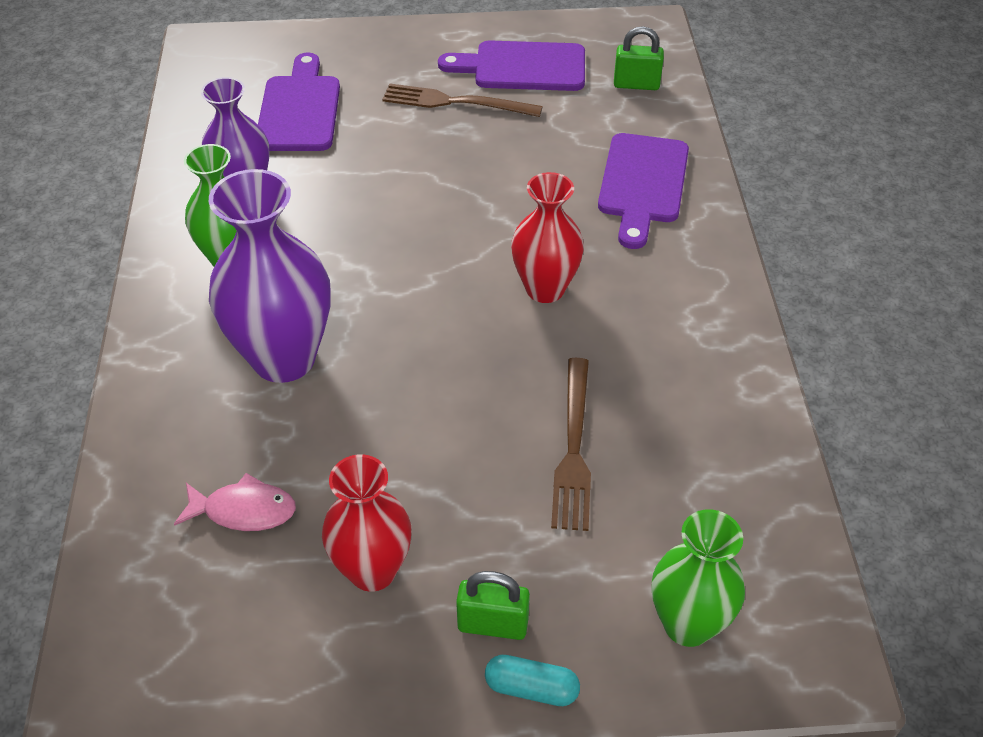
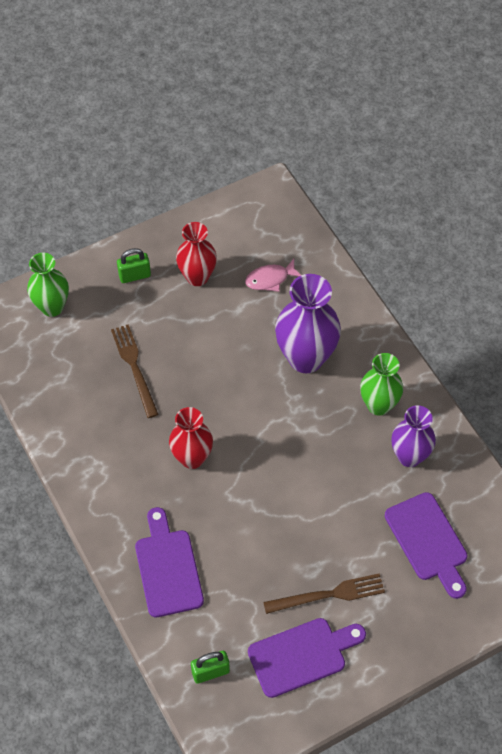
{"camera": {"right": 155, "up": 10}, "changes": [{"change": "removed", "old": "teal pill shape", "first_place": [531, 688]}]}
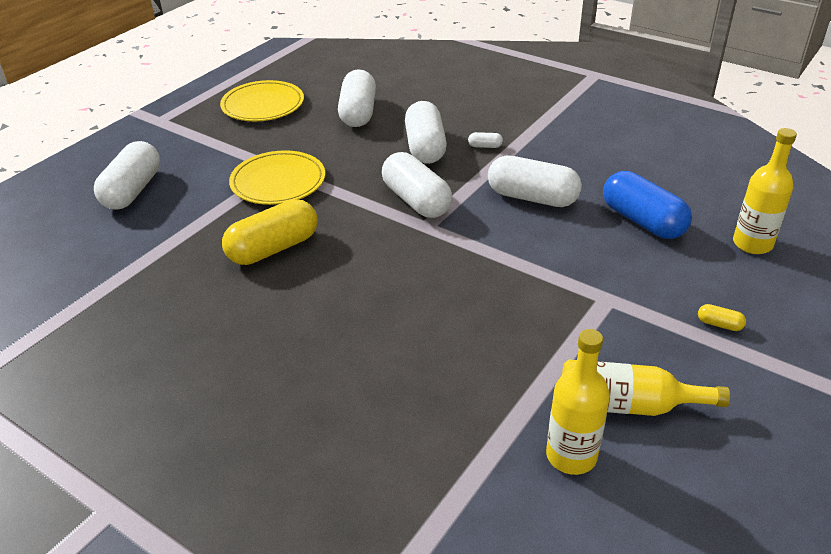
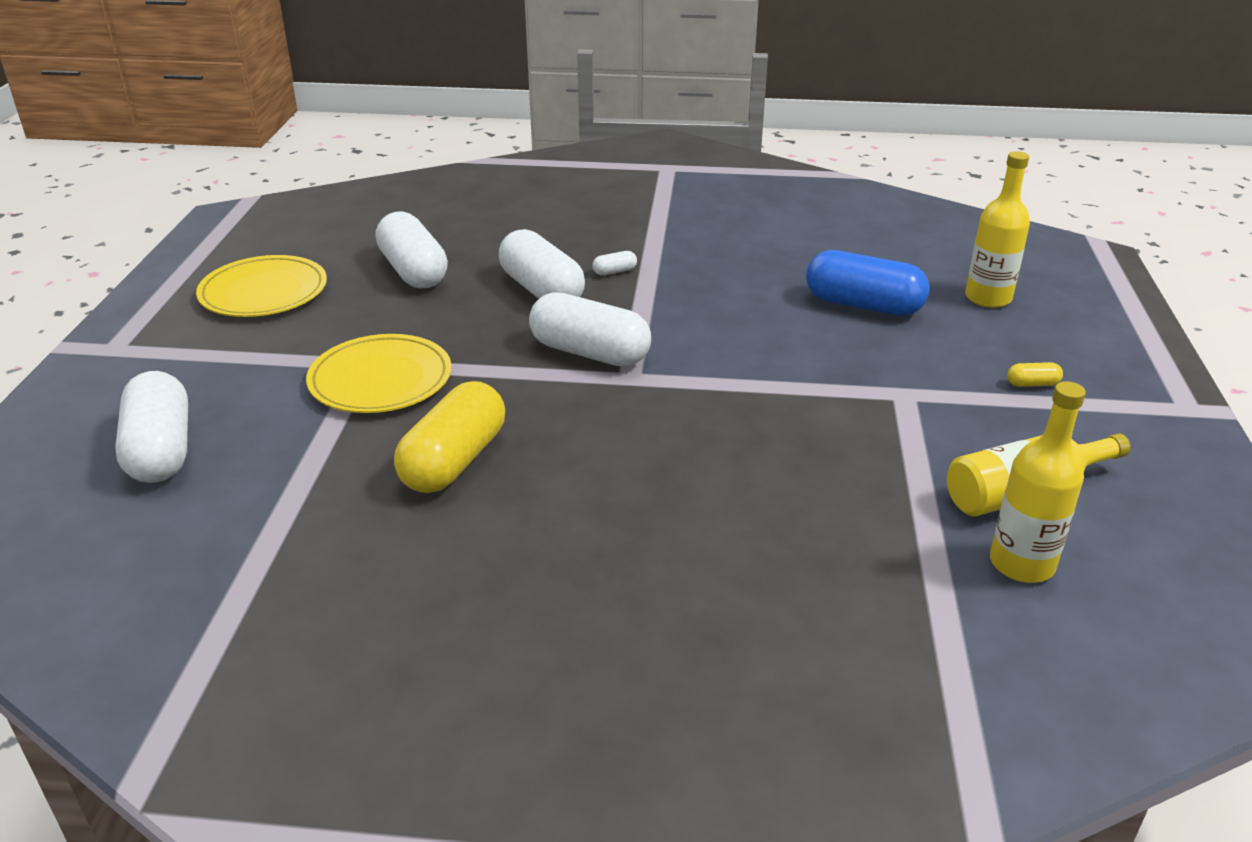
{"camera": {"right": -30, "up": -5}, "changes": [{"change": "removed", "old": "snow-white pill shape", "first_place": [532, 198]}]}
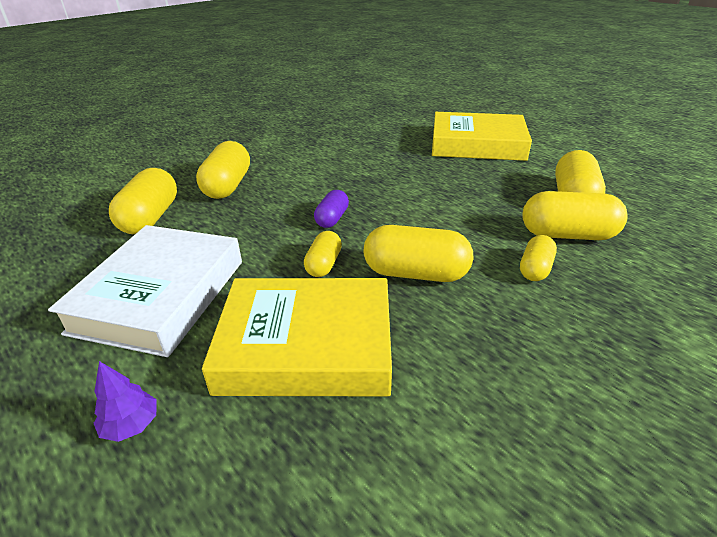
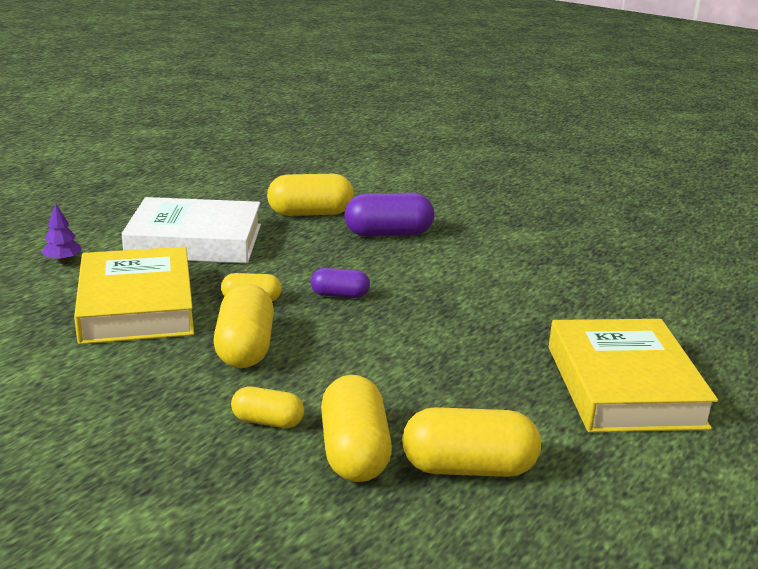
{"camera": {"right": 75, "up": -10}, "changes": [{"change": "recoloured", "old": "golden pill shape", "new": "royal purple pill shape", "first_place": [227, 186], "second_place": [388, 234]}]}
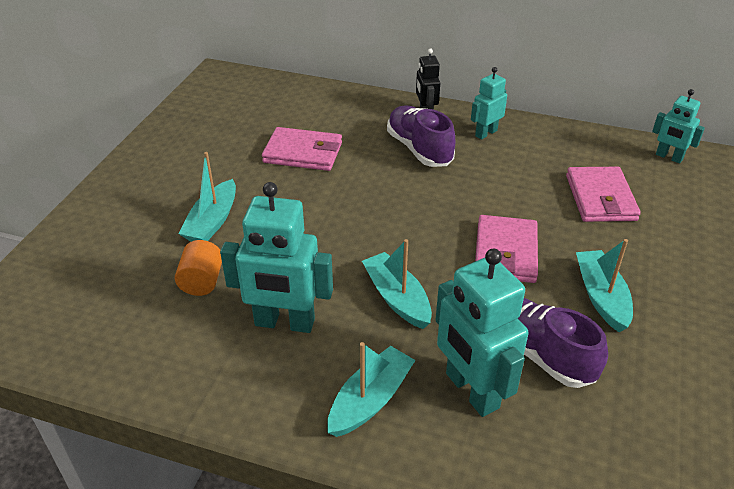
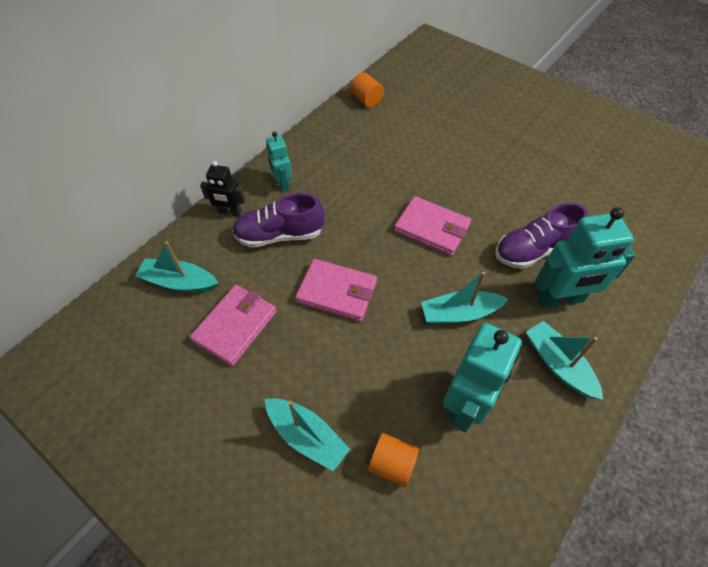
{"camera": {"right": -70, "up": 15}, "changes": [{"change": "replaced", "old": "teal robot", "new": "orange solid cylinder", "first_place": [669, 157], "second_place": [366, 100]}, {"change": "moved", "old": "rose-pink card wallet", "first_place": [600, 198], "second_place": [337, 292]}, {"change": "moved", "old": "teal sailboat", "first_place": [601, 297], "second_place": [179, 282]}]}
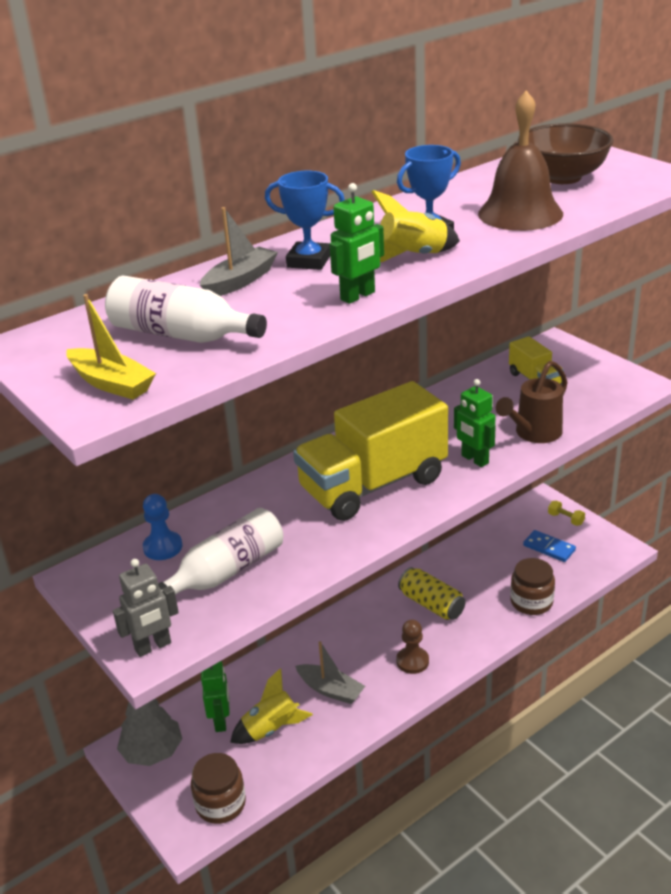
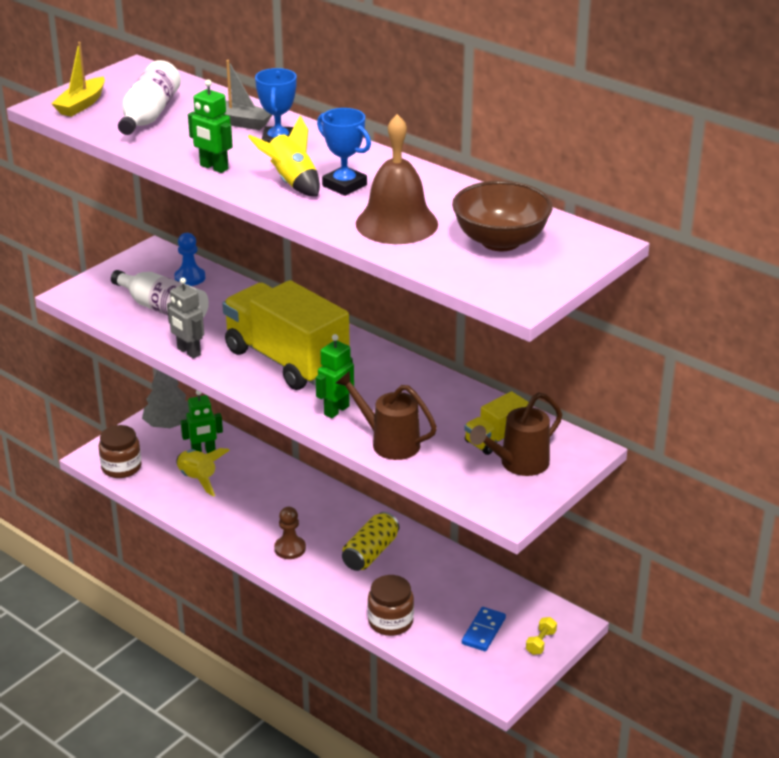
{"camera": {"right": 75, "up": 0}, "changes": [{"change": "moved", "old": "grey robot", "first_place": [153, 646], "second_place": [188, 352]}, {"change": "removed", "old": "grey sailboat", "first_place": [331, 690]}, {"change": "added", "new": "brown watering can", "second_place": [518, 464]}]}
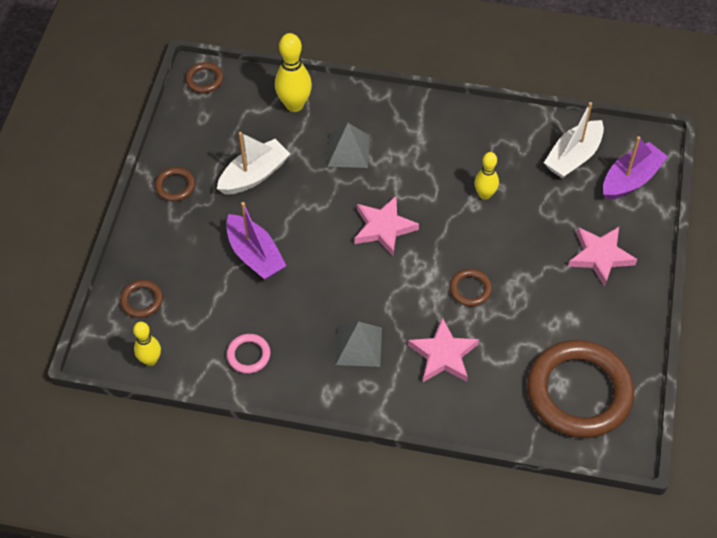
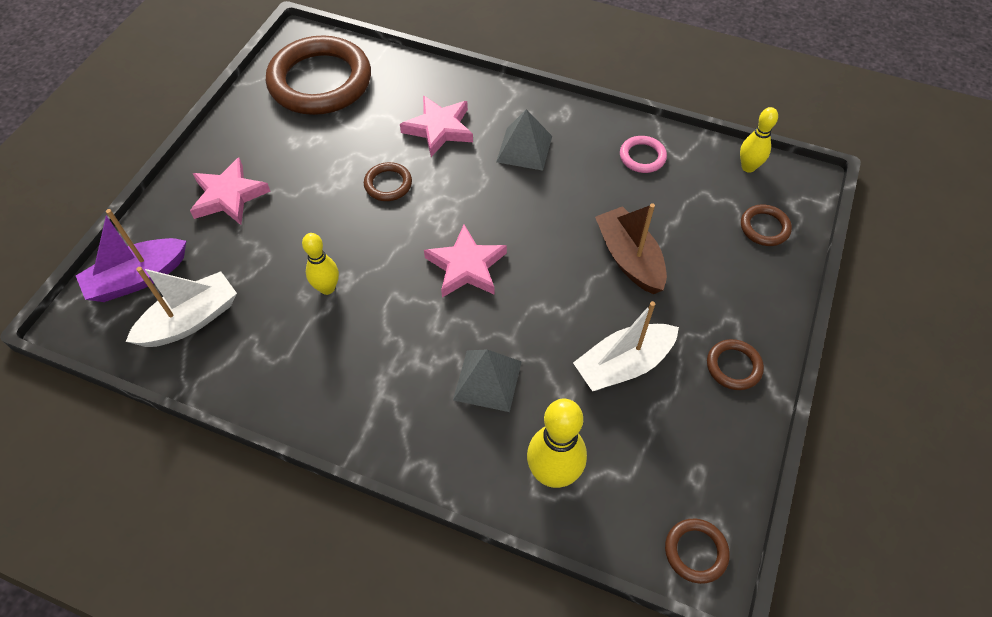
{"camera": {"right": -170, "up": 0}, "changes": [{"change": "recoloured", "old": "royal purple sailboat", "new": "brown sailboat", "first_place": [255, 255], "second_place": [629, 258]}]}
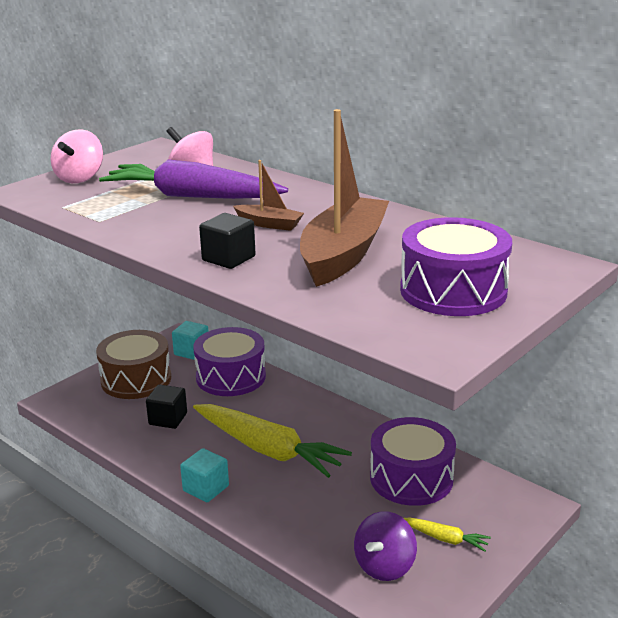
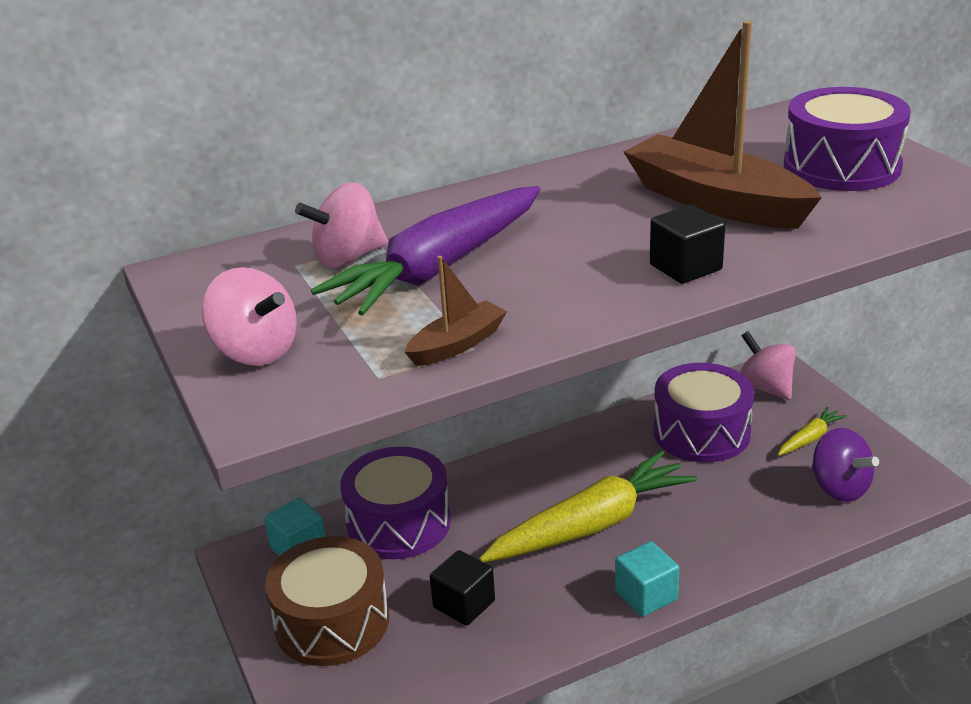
{"camera": {"right": -65, "up": 5}, "changes": [{"change": "moved", "old": "brown sailboat", "first_place": [269, 224], "second_place": [457, 344]}, {"change": "added", "new": "rose-pink spinning top", "second_place": [765, 388]}]}
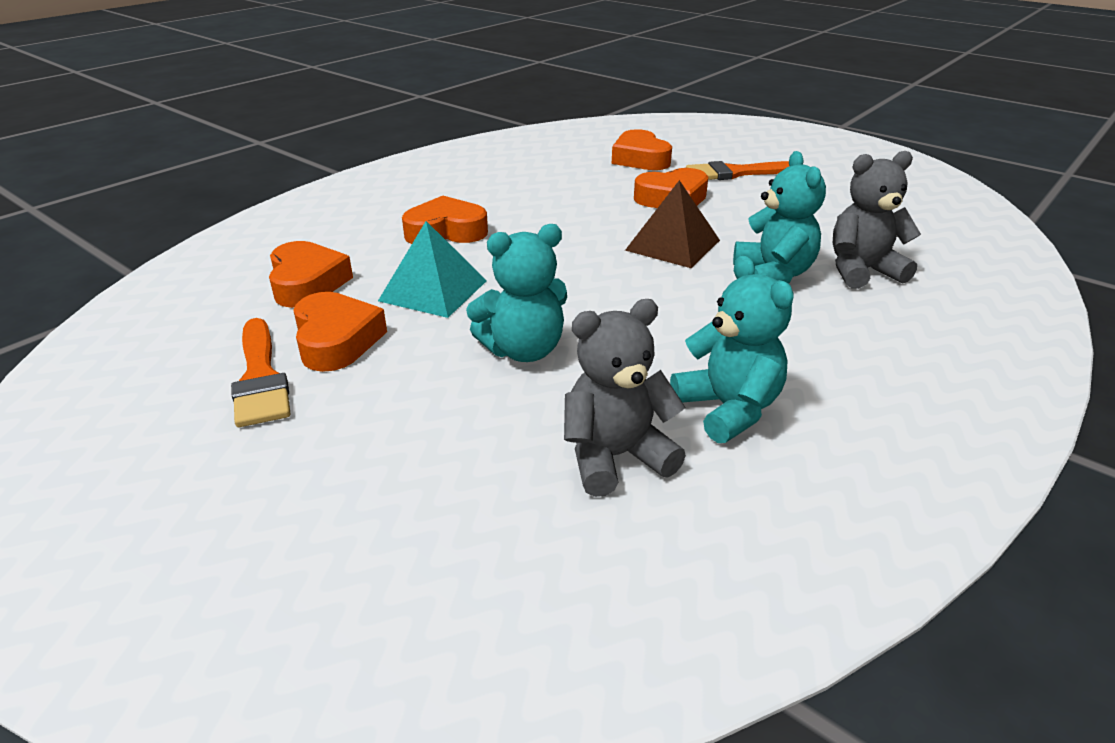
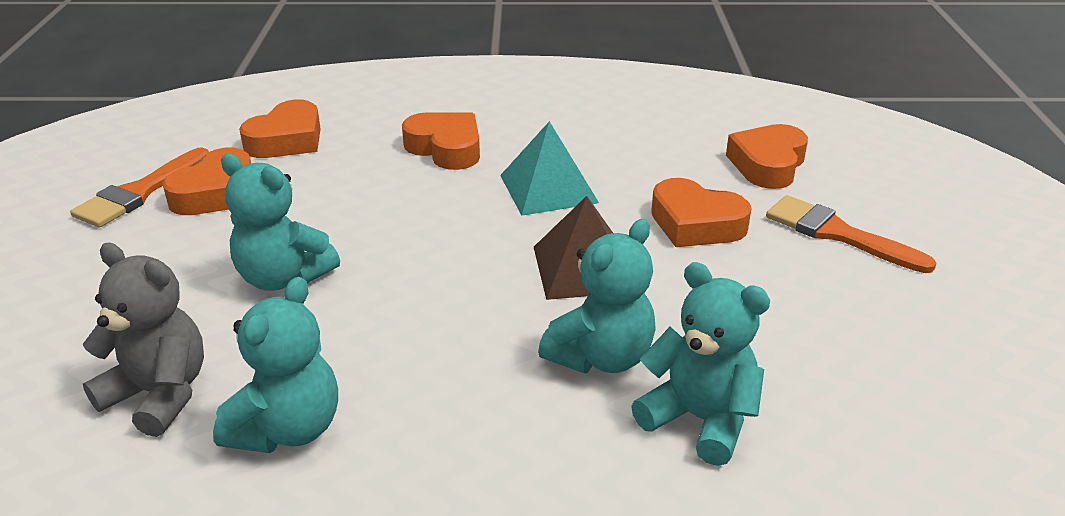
{"camera": {"right": 50, "up": 0}, "changes": [{"change": "recoloured", "old": "grey teddy bear", "new": "teal teddy bear", "first_place": [862, 271], "second_place": [699, 419]}, {"change": "moved", "old": "teal pyramid", "first_place": [433, 290], "second_place": [548, 188]}]}
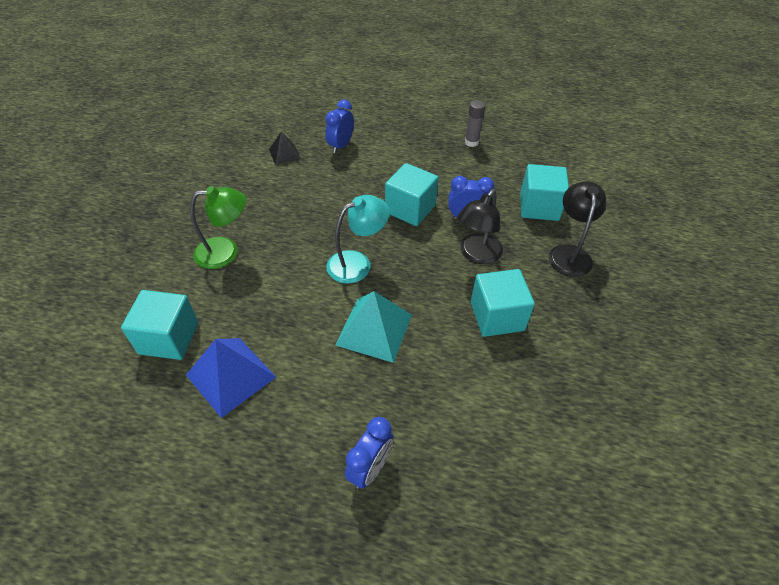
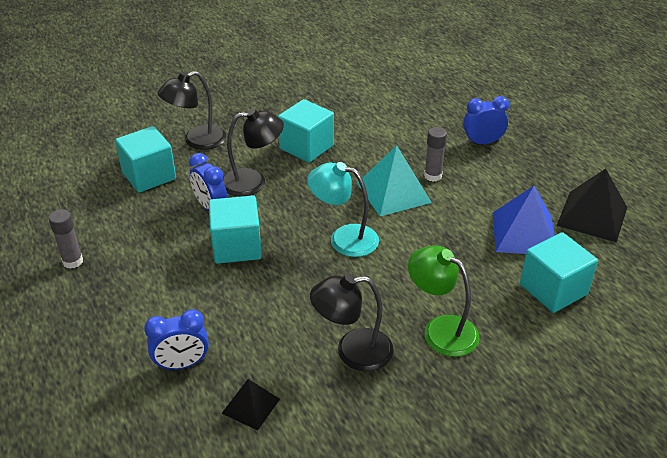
{"camera": {"right": -130, "up": -10}, "changes": [{"change": "added", "new": "grey glue", "second_place": [433, 176]}, {"change": "added", "new": "black pyramid", "second_place": [592, 216]}, {"change": "added", "new": "black lamp", "second_place": [352, 351]}]}
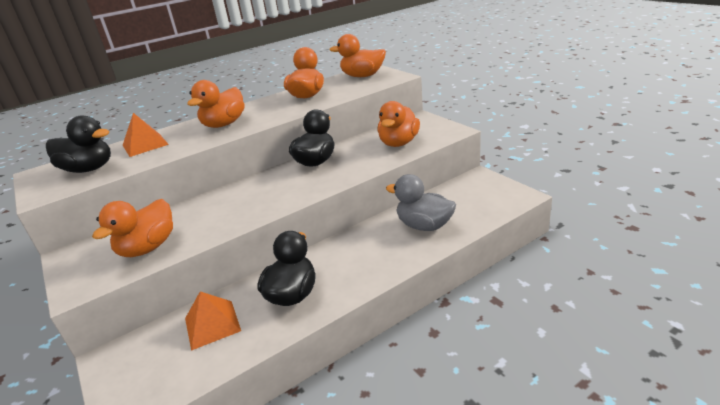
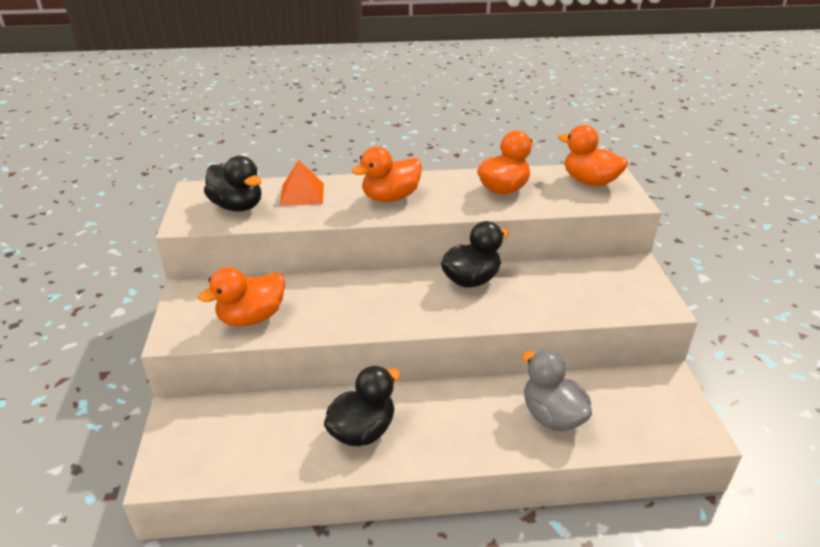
{"camera": {"right": 25, "up": 5}, "changes": [{"change": "removed", "old": "orange rubber duck", "first_place": [399, 143]}, {"change": "removed", "old": "orange pyramid", "first_place": [212, 324]}]}
